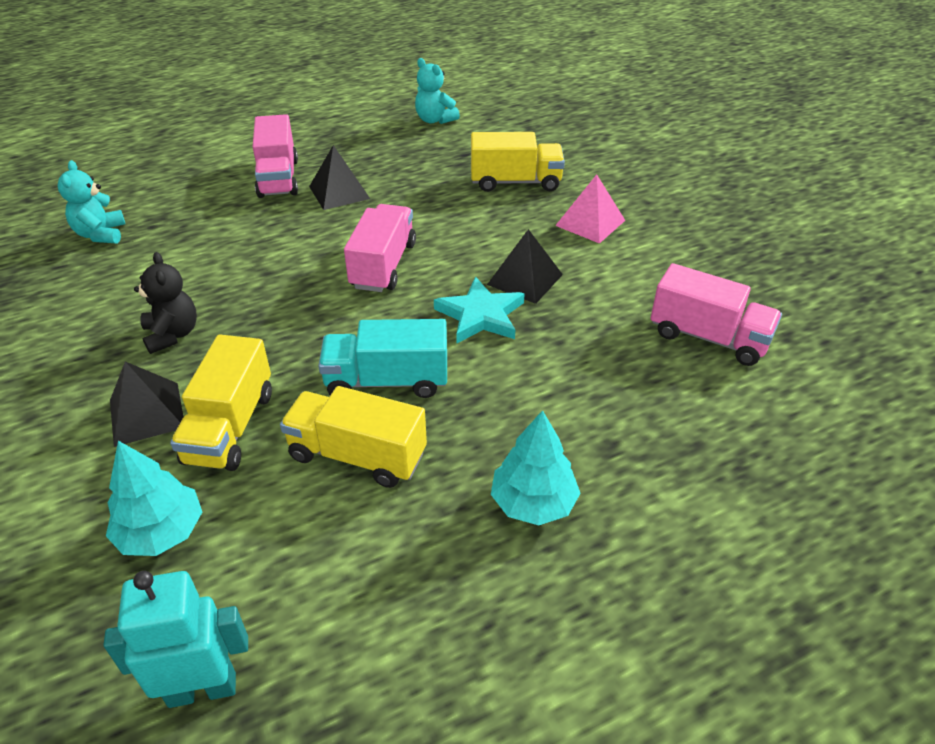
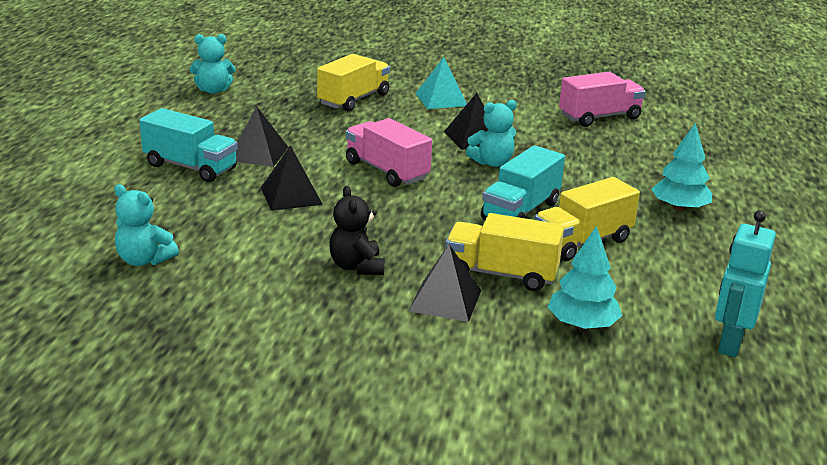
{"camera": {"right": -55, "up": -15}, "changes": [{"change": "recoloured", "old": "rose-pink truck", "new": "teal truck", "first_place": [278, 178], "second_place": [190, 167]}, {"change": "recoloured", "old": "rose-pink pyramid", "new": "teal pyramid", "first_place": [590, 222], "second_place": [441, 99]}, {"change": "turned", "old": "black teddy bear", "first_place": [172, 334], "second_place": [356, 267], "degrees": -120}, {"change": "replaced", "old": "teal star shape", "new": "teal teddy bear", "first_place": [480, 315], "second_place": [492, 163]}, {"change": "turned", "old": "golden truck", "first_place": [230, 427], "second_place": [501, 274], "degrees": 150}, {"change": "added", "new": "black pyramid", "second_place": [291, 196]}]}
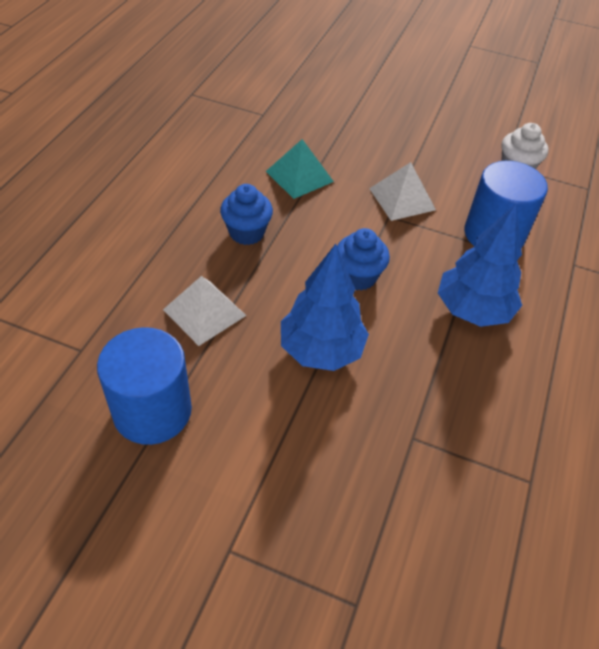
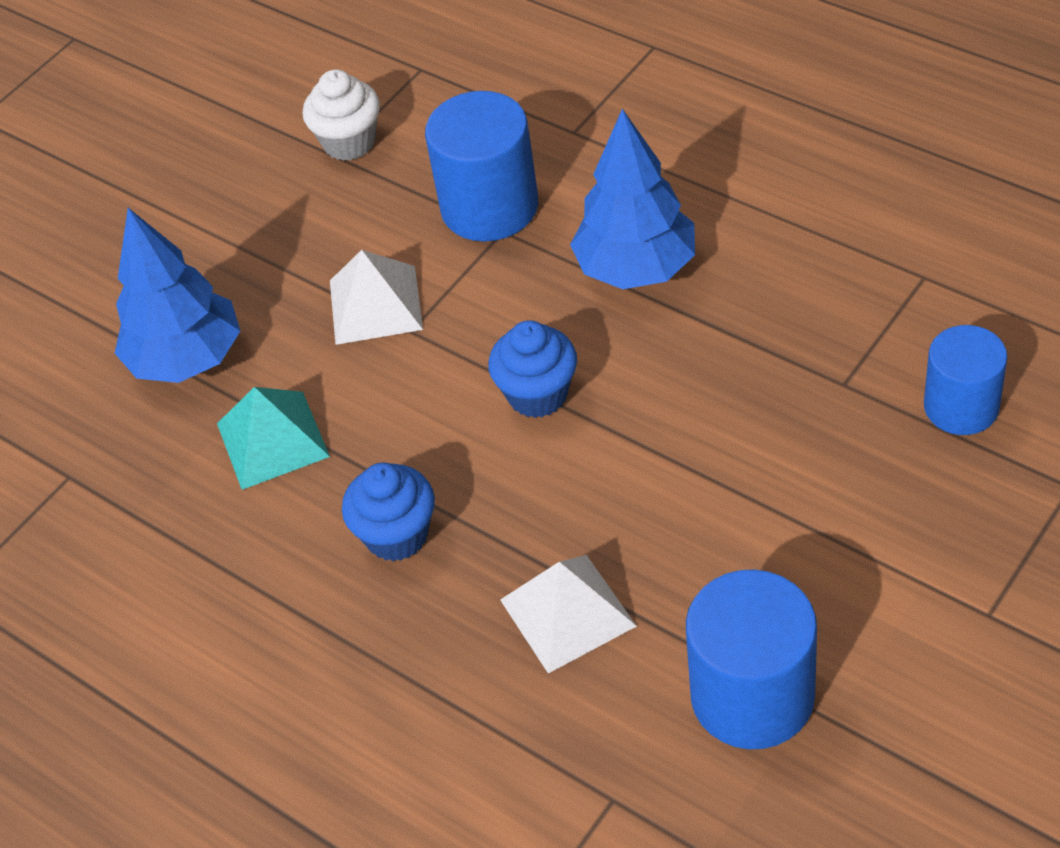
{"camera": {"right": -65, "up": 0}, "changes": [{"change": "moved", "old": "royal blue toy tree", "first_place": [321, 350], "second_place": [187, 359]}, {"change": "added", "new": "royal blue solid cylinder", "second_place": [961, 407]}]}
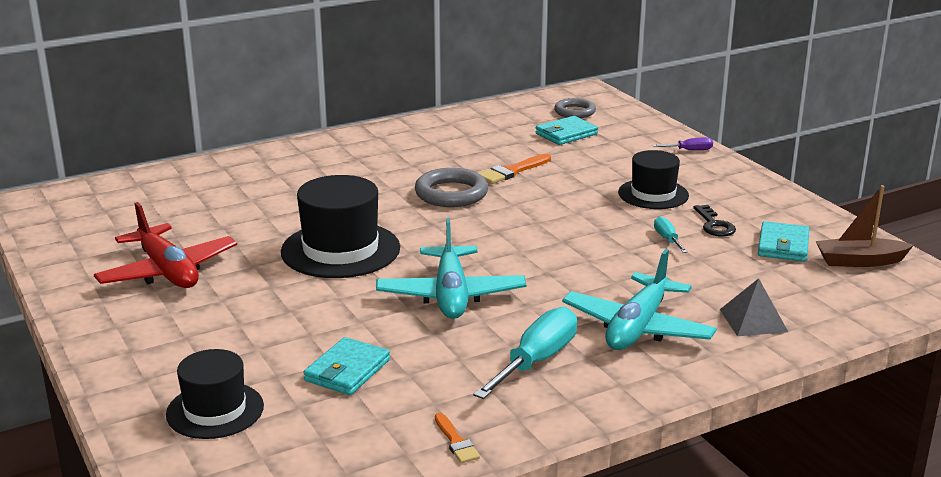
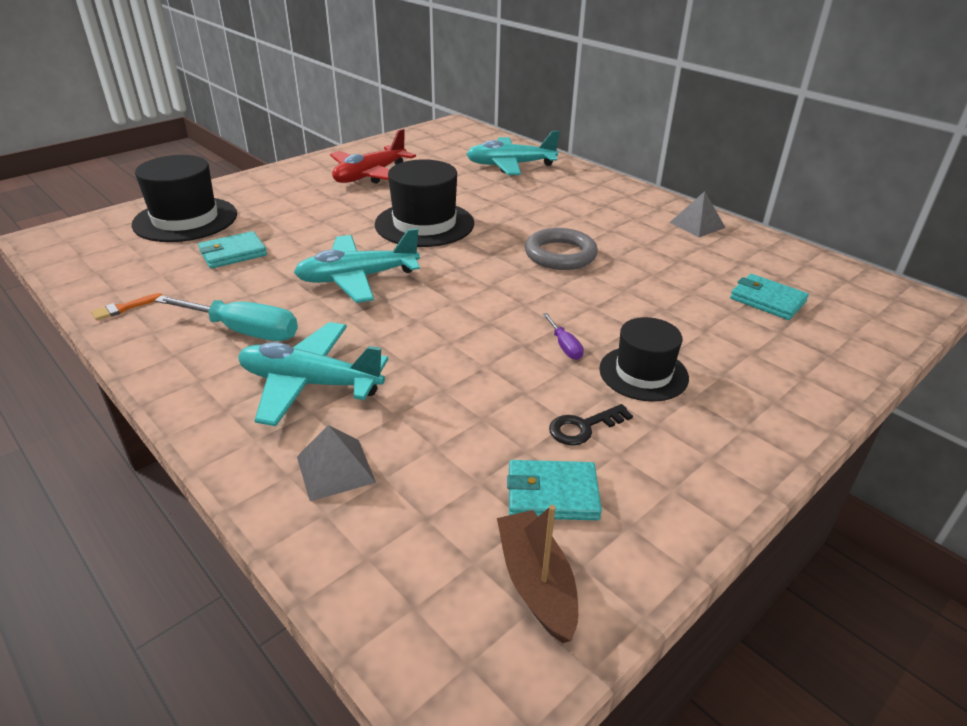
{"camera": {"right": 75, "up": 10}, "changes": [{"change": "removed", "old": "grey hoop", "first_place": [575, 112]}, {"change": "moved", "old": "royal purple screwdriver", "first_place": [690, 150], "second_place": [564, 346]}, {"change": "removed", "old": "orange paint brush", "first_place": [512, 171]}, {"change": "removed", "old": "teal screwdriver", "first_place": [667, 239]}, {"change": "turned", "old": "teal card wallet", "first_place": [347, 370], "second_place": [233, 253], "degrees": -45}, {"change": "resized", "old": "black tall hat", "first_place": [215, 410], "second_place": [185, 219], "factor": 1.55}, {"change": "added", "new": "teal toy plane", "second_place": [510, 165]}, {"change": "added", "new": "grey pyramid", "second_place": [697, 225]}]}
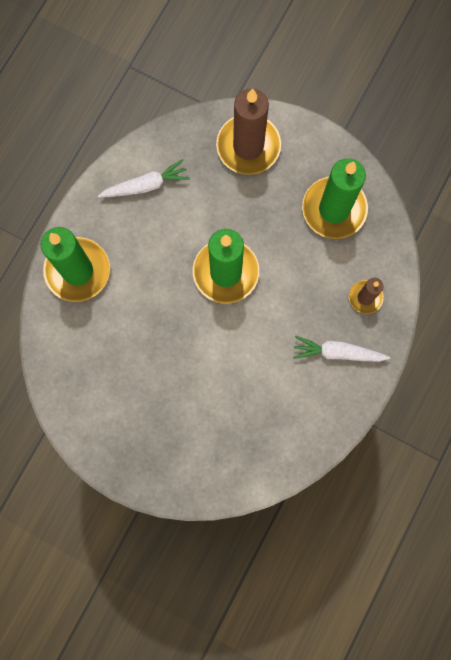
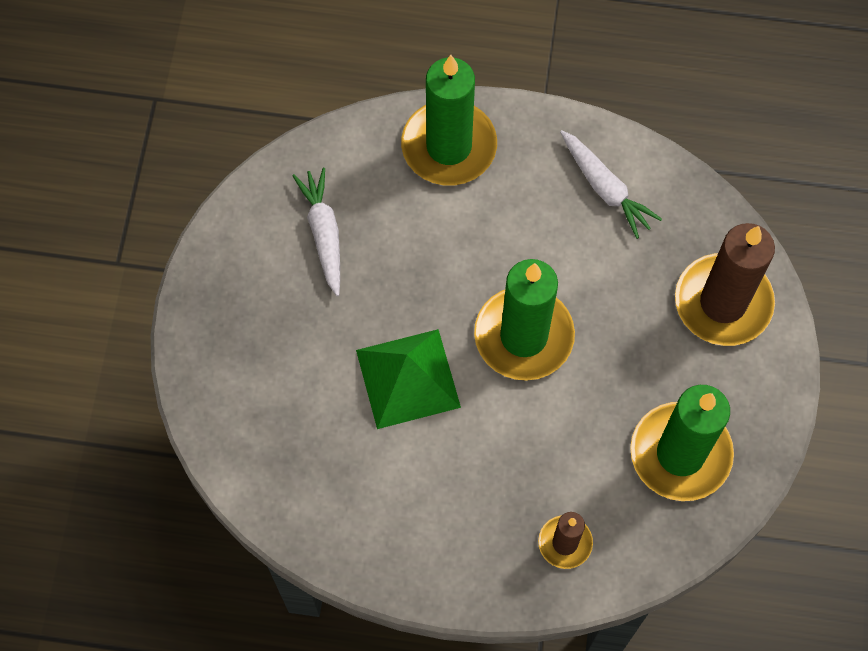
{"camera": {"right": 70, "up": -10}, "changes": [{"change": "moved", "old": "snow-white root vegetable", "first_place": [338, 352], "second_place": [324, 234]}, {"change": "added", "new": "green pyramid", "second_place": [408, 378]}]}
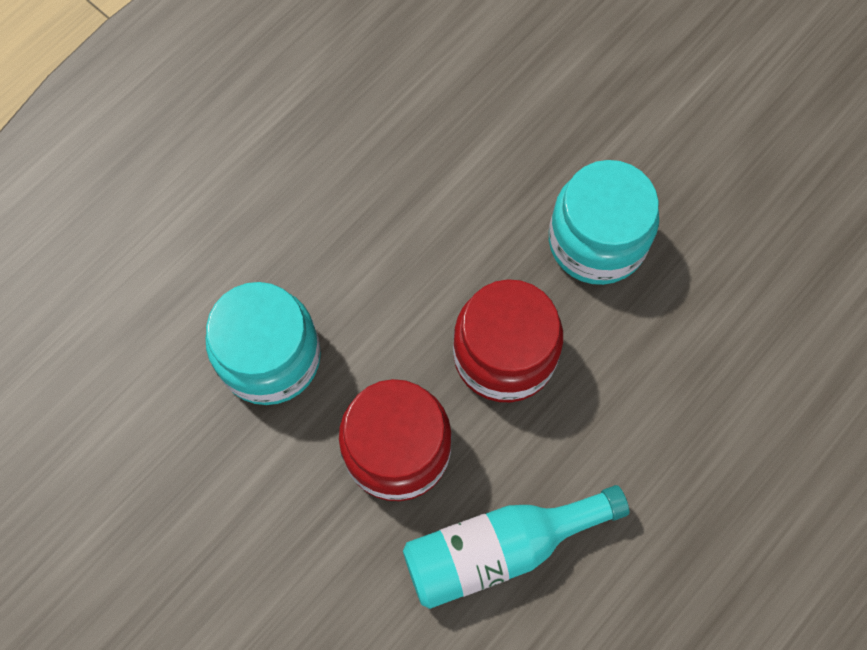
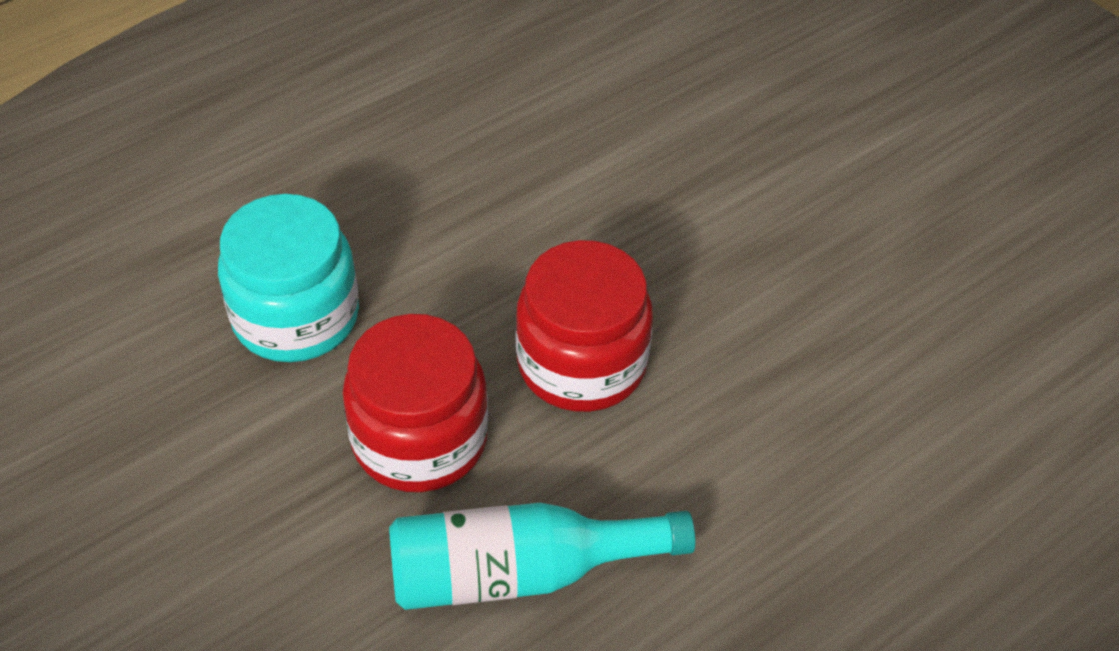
{"camera": {"right": 10, "up": -20}, "changes": [{"change": "removed", "old": "teal jar", "first_place": [596, 241]}]}
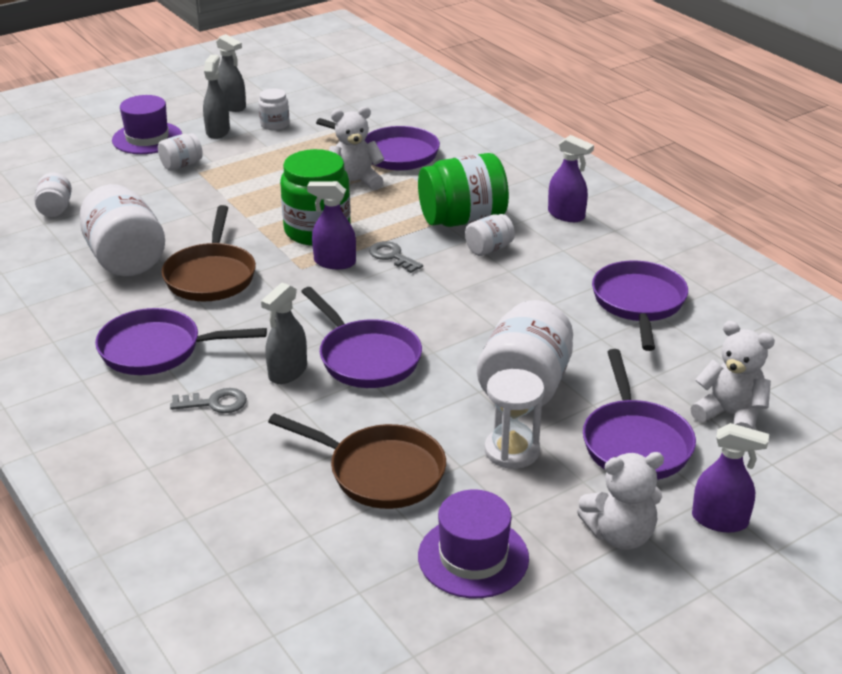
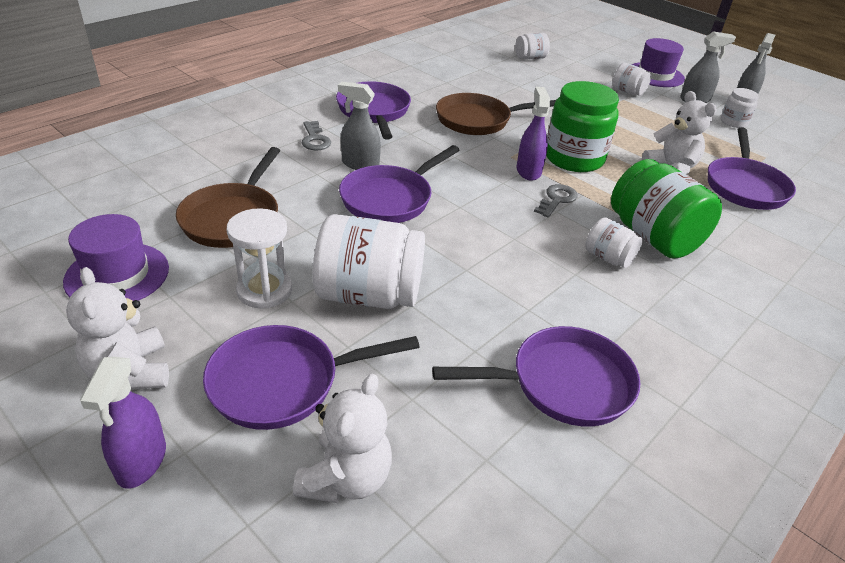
{"camera": {"right": 75, "up": 5}, "changes": [{"change": "removed", "old": "royal purple spray cleaner", "first_place": [566, 215]}, {"change": "removed", "old": "snow-white jar", "first_place": [125, 259]}]}
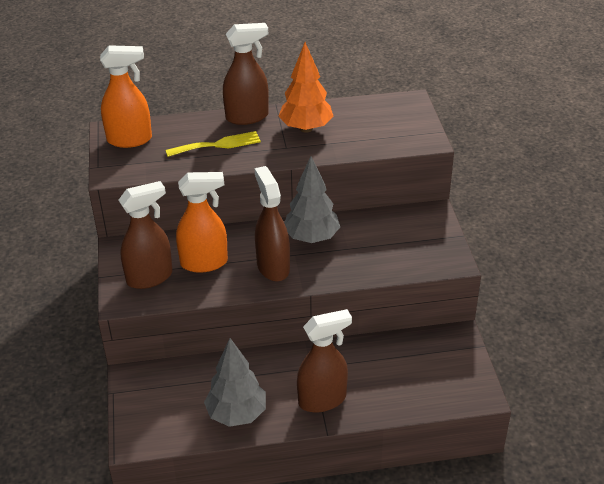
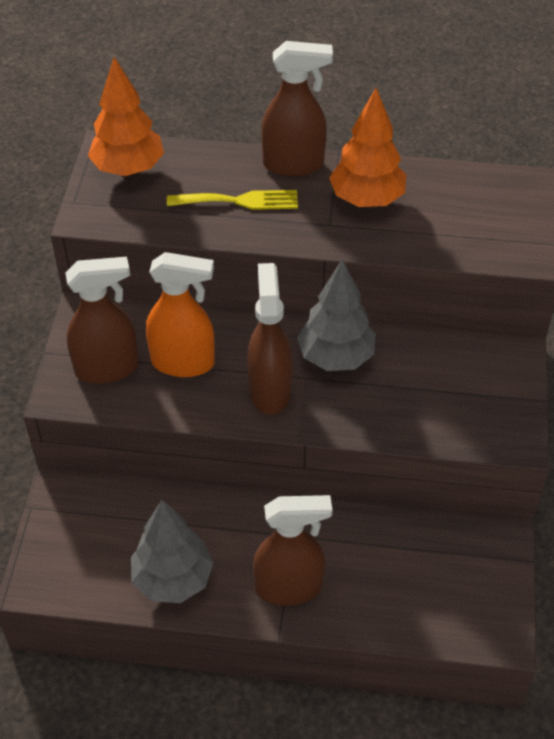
{"camera": {"right": 15, "up": 10}, "changes": [{"change": "replaced", "old": "orange spray cleaner", "new": "orange toy tree", "first_place": [130, 140], "second_place": [128, 169]}]}
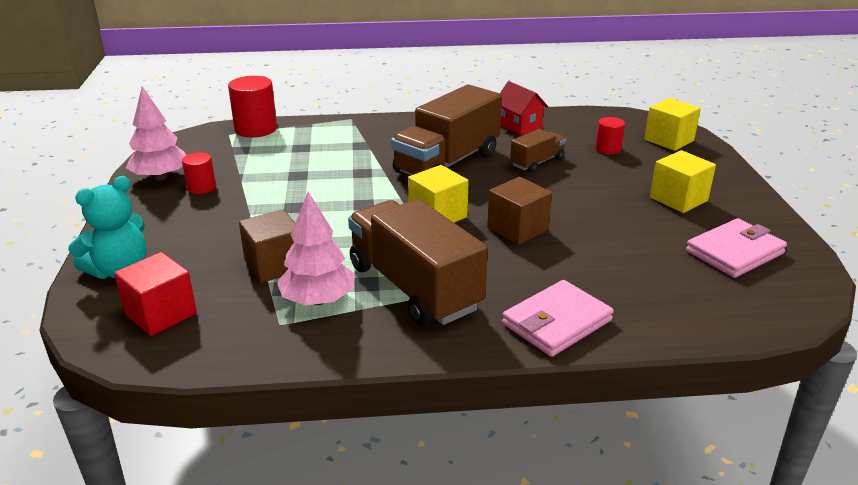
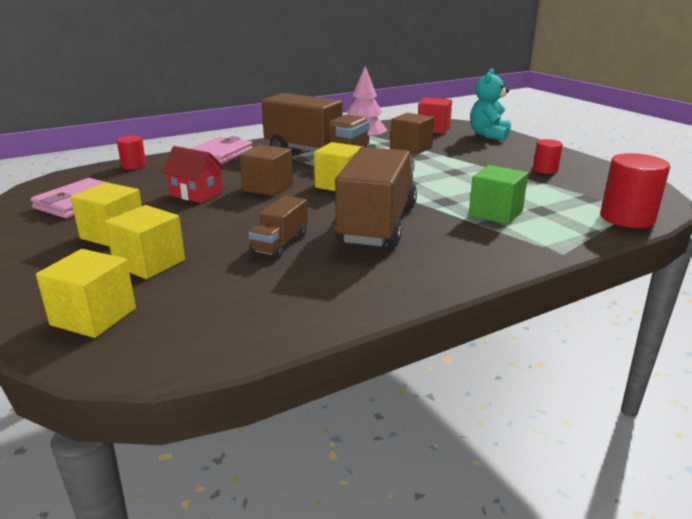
{"camera": {"right": 155, "up": -5}, "changes": [{"change": "moved", "old": "crimson cottage", "first_place": [519, 126], "second_place": [196, 194]}, {"change": "removed", "old": "rose-pink toy tree", "first_place": [161, 177]}, {"change": "moved", "old": "crimson solid cylinder", "first_place": [608, 149], "second_place": [134, 166]}, {"change": "added", "new": "green solid cube", "second_place": [495, 213]}, {"change": "added", "new": "golden solid cube", "second_place": [149, 263]}]}
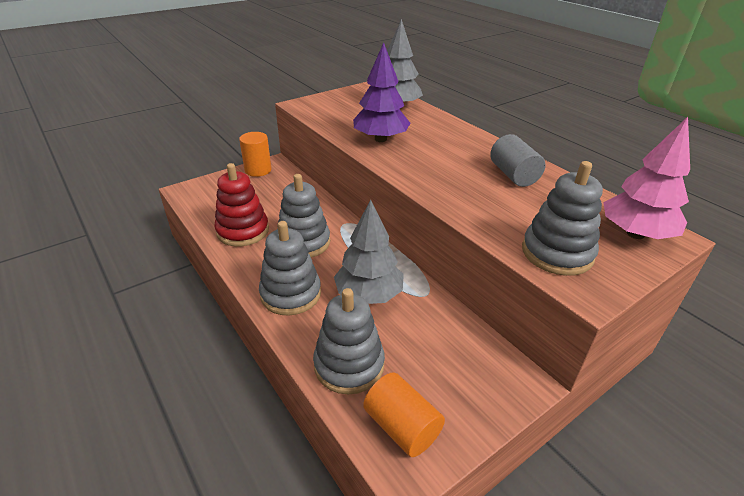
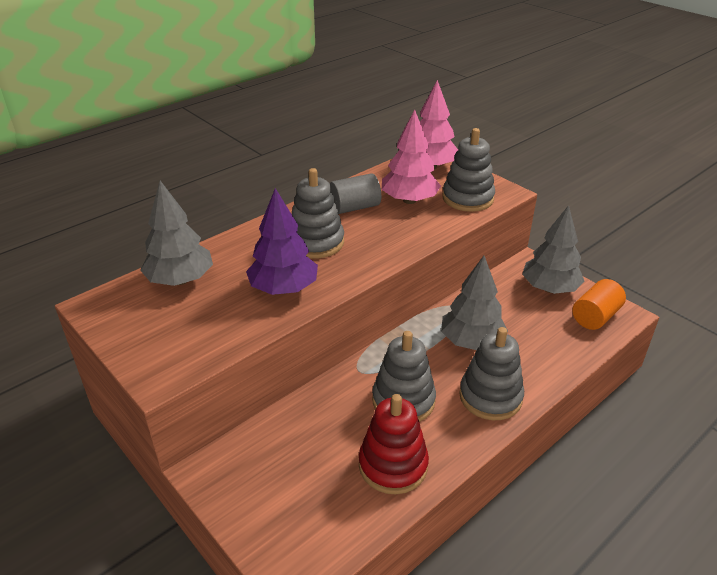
{"camera": {"right": -95, "up": 0}, "changes": [{"change": "removed", "old": "orange solid cylinder", "first_place": [258, 170]}, {"change": "moved", "old": "grey stacking rings", "first_place": [349, 365], "second_place": [316, 242]}, {"change": "added", "new": "rose-pink toy tree", "second_place": [409, 200]}, {"change": "added", "new": "grey toy tree", "second_place": [549, 288]}]}
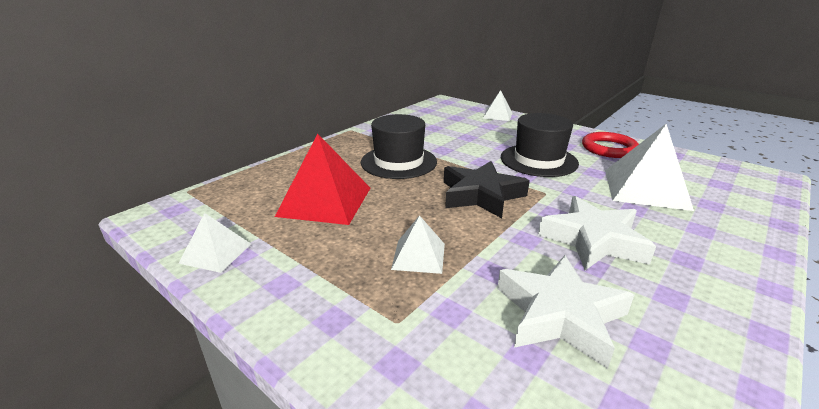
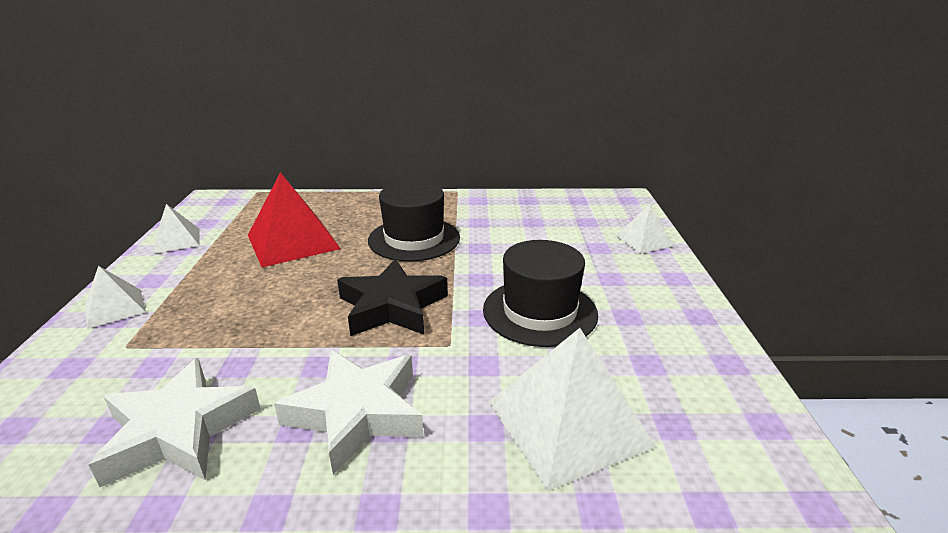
{"camera": {"right": 50, "up": 0}, "changes": [{"change": "removed", "old": "crimson hoop", "first_place": [609, 148]}, {"change": "moved", "old": "snow-white pyramid", "first_place": [419, 256], "second_place": [115, 308]}]}
